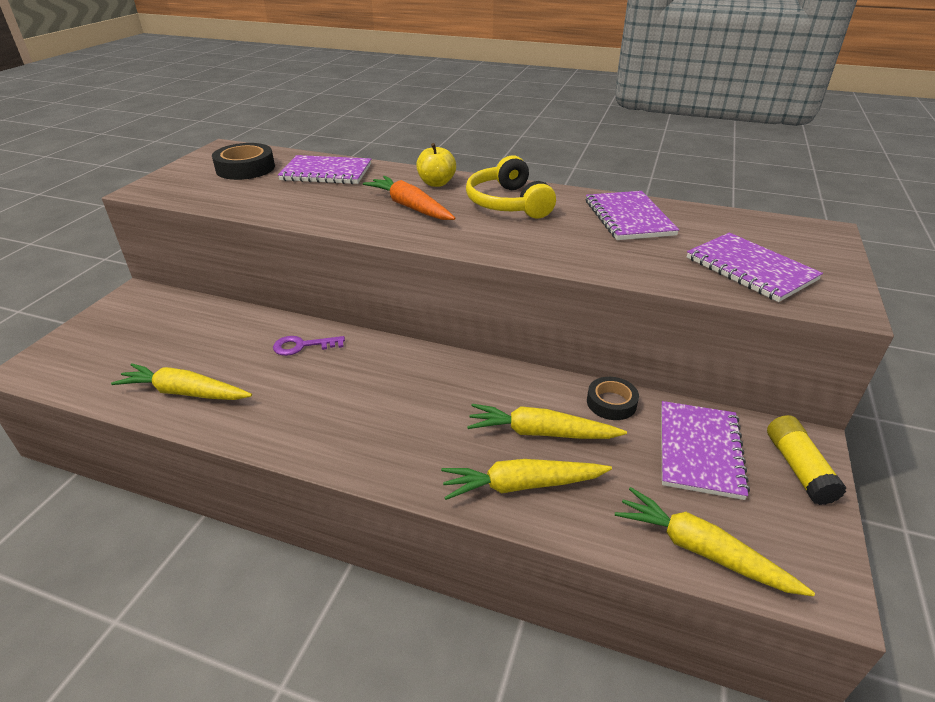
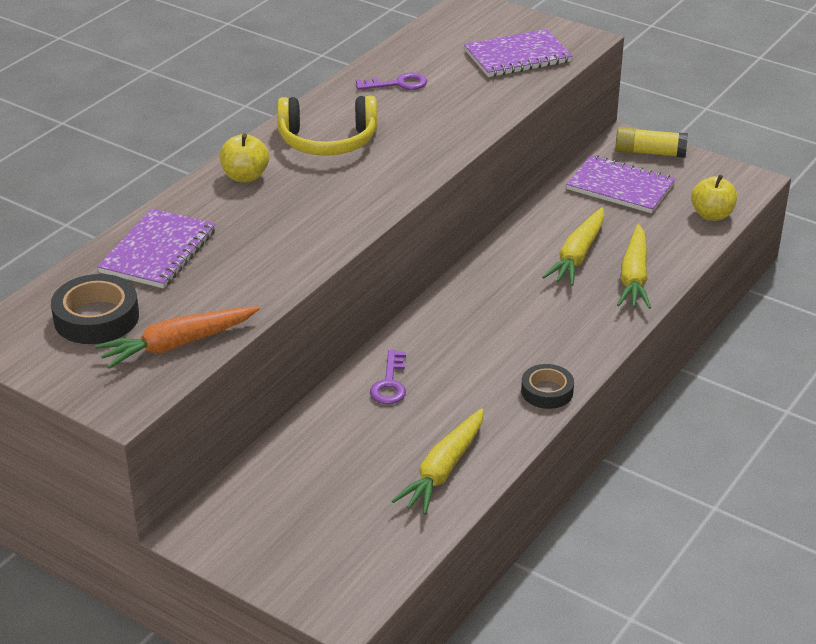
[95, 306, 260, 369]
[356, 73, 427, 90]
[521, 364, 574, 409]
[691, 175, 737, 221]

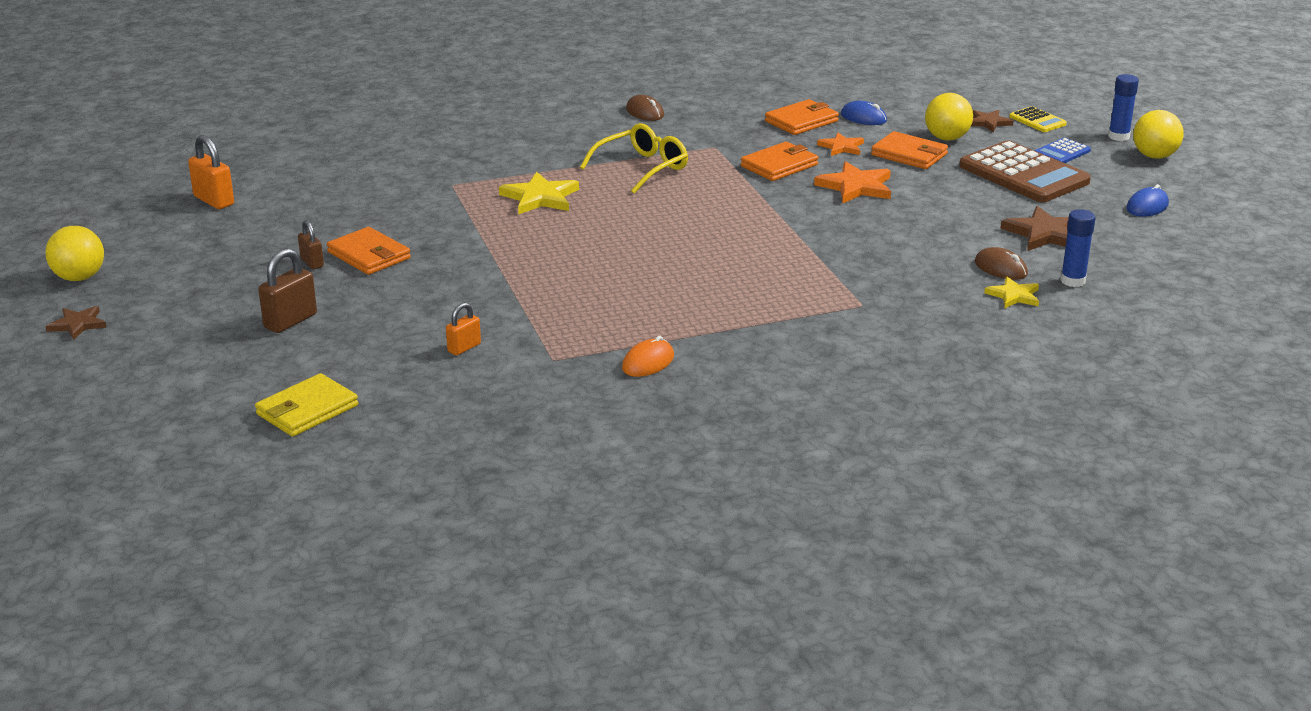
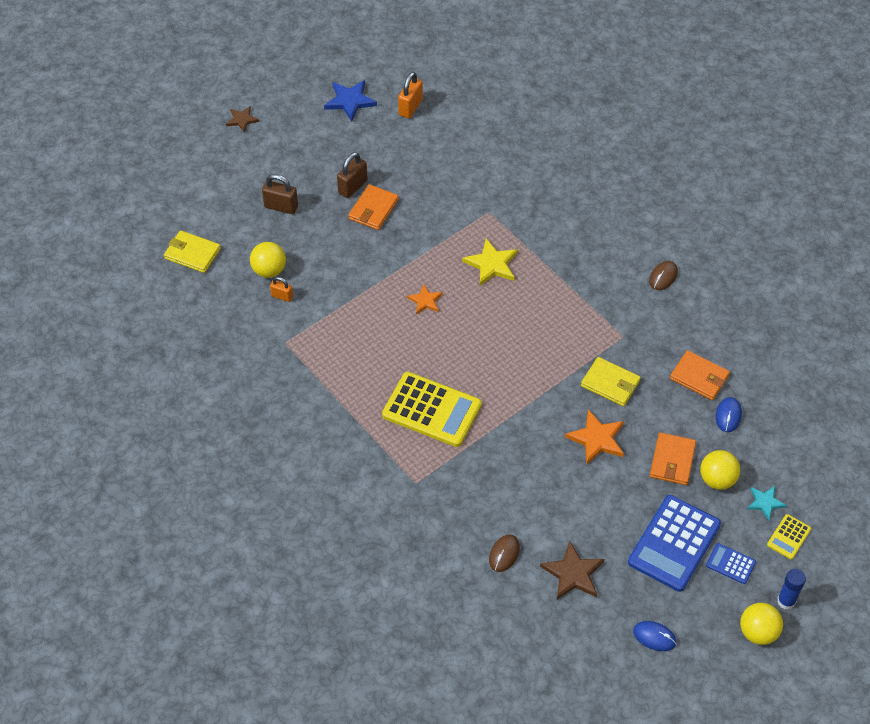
[747, 486, 787, 520]
[580, 123, 688, 194] (first image)
[407, 284, 443, 314]
[628, 495, 721, 592]
[581, 357, 641, 406]
[1060, 209, 1096, 287] (first image)
[337, 152, 368, 198]
[250, 242, 286, 278]
[984, 277, 1039, 308] (first image)
[622, 336, 674, 377] (first image)
[324, 80, 377, 121]
[382, 372, 482, 447]

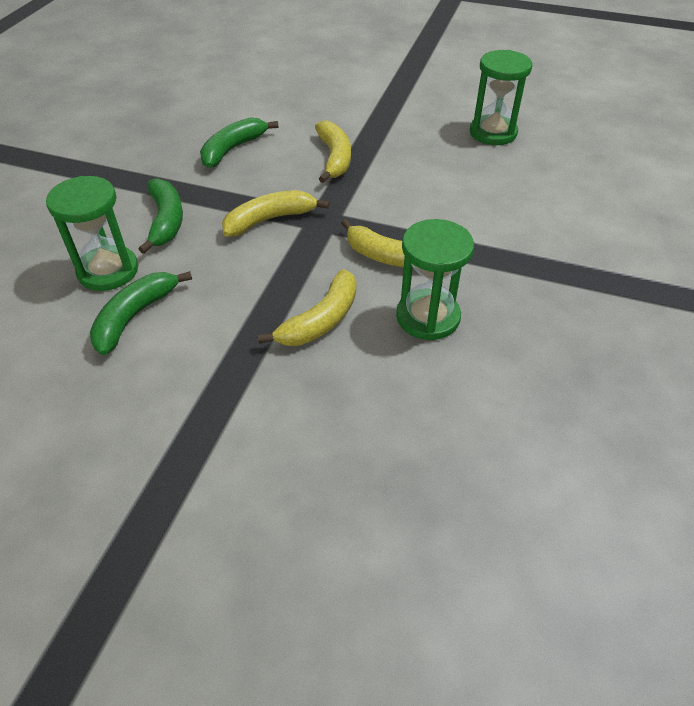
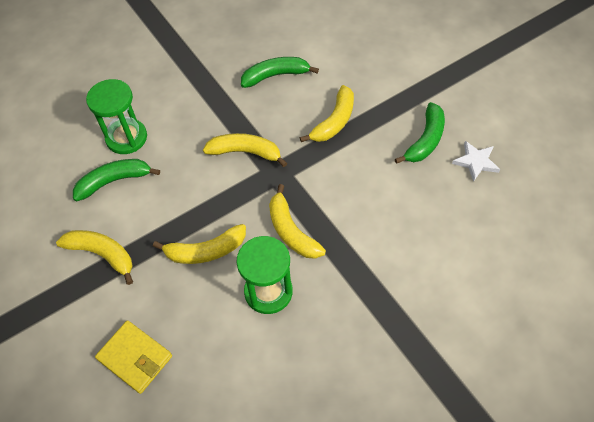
[452, 141, 500, 182]
[395, 102, 445, 164]
[56, 230, 133, 285]
[95, 321, 172, 394]

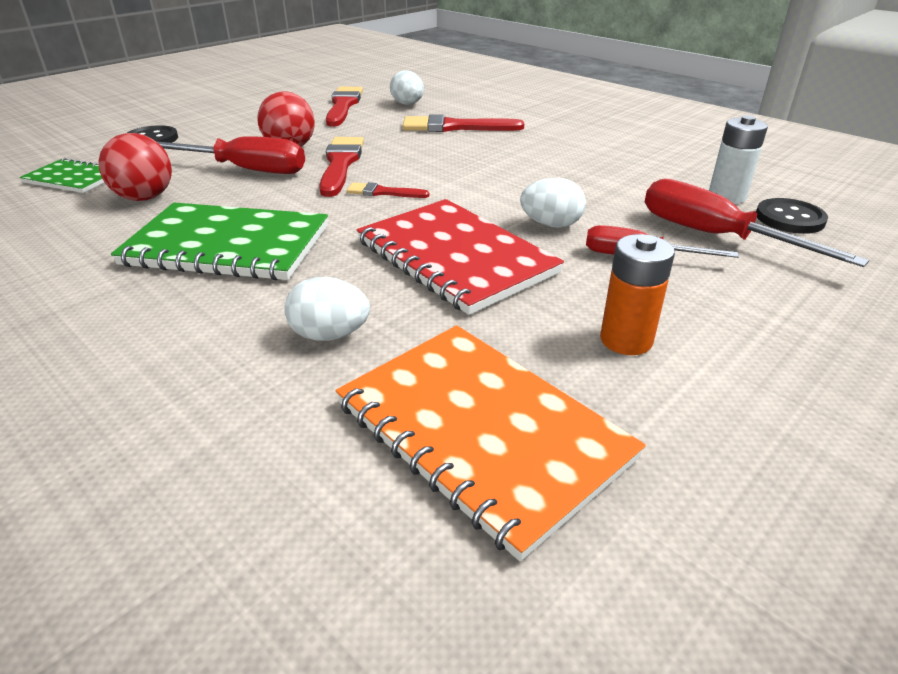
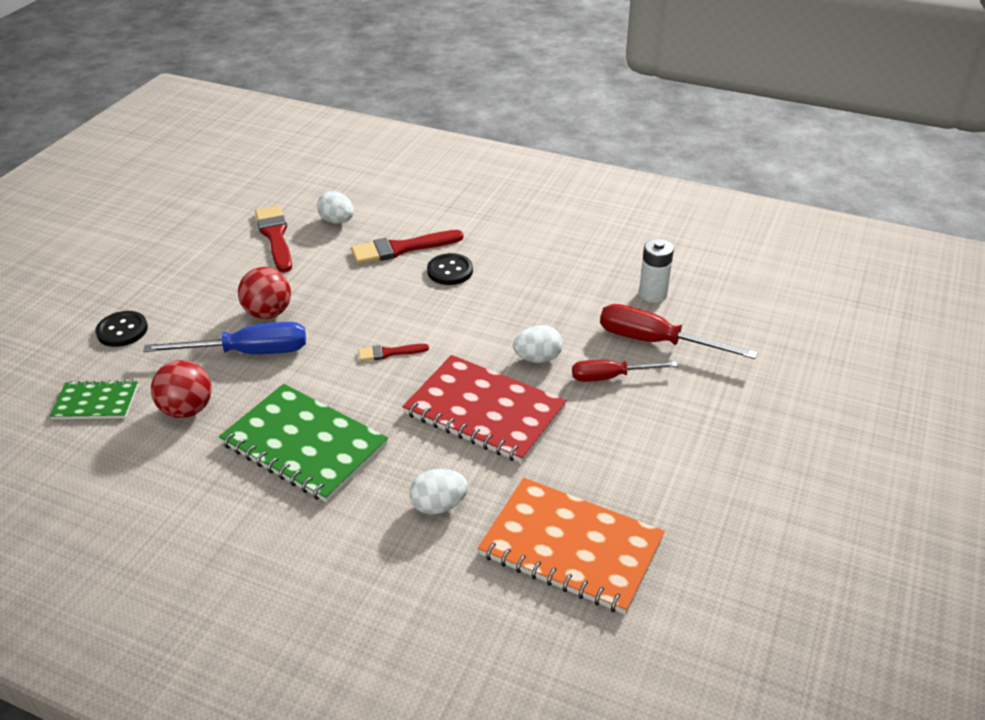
[143, 322, 306, 354]
[319, 137, 364, 197] (first image)
[427, 253, 473, 285]
[219, 384, 388, 502]
[600, 234, 675, 355] (first image)

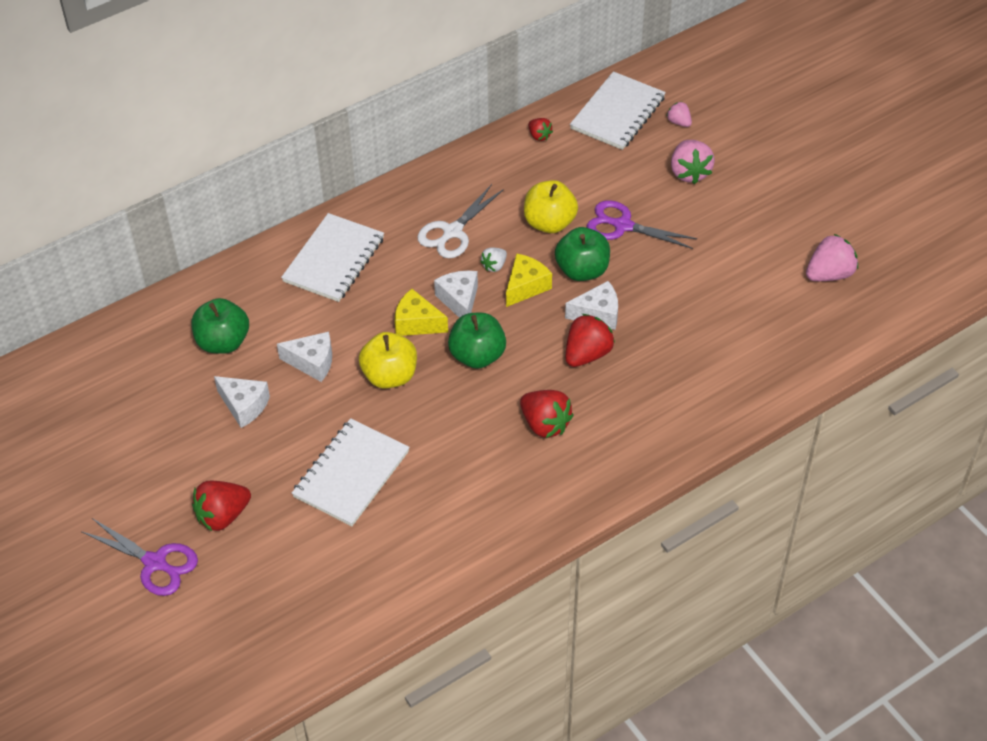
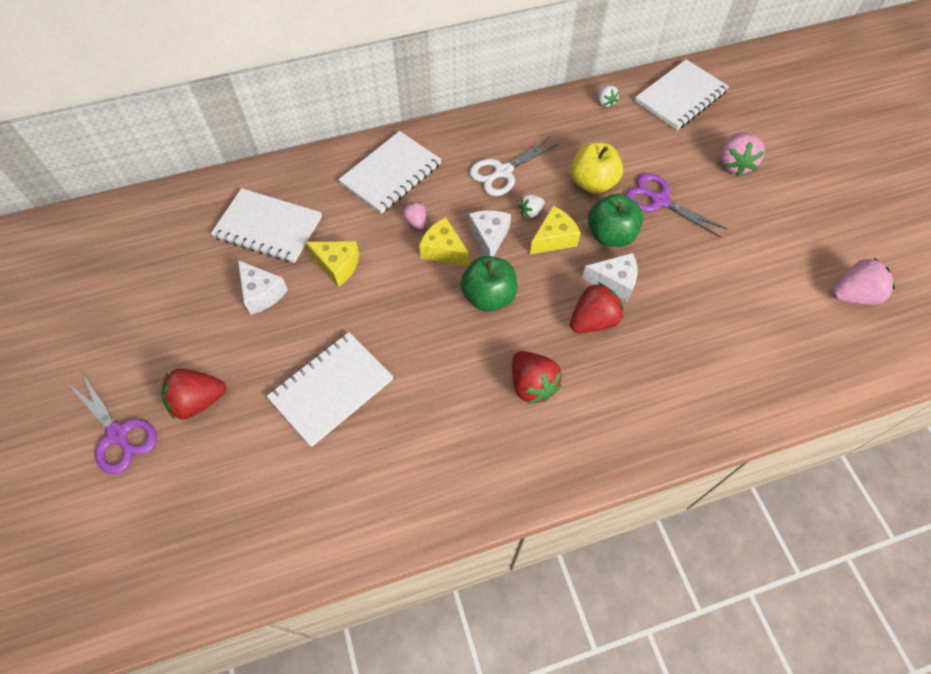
[403, 202, 426, 230]
[598, 85, 619, 108]
[211, 188, 322, 263]
[306, 241, 359, 287]
[359, 332, 417, 389] (first image)

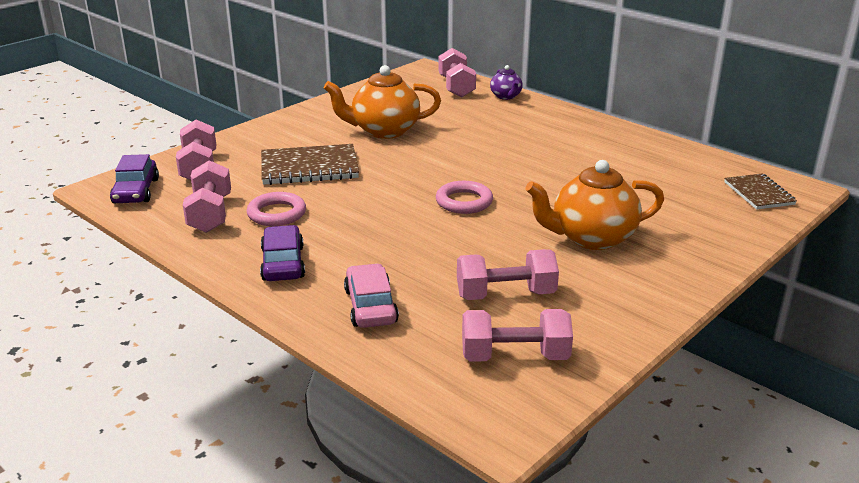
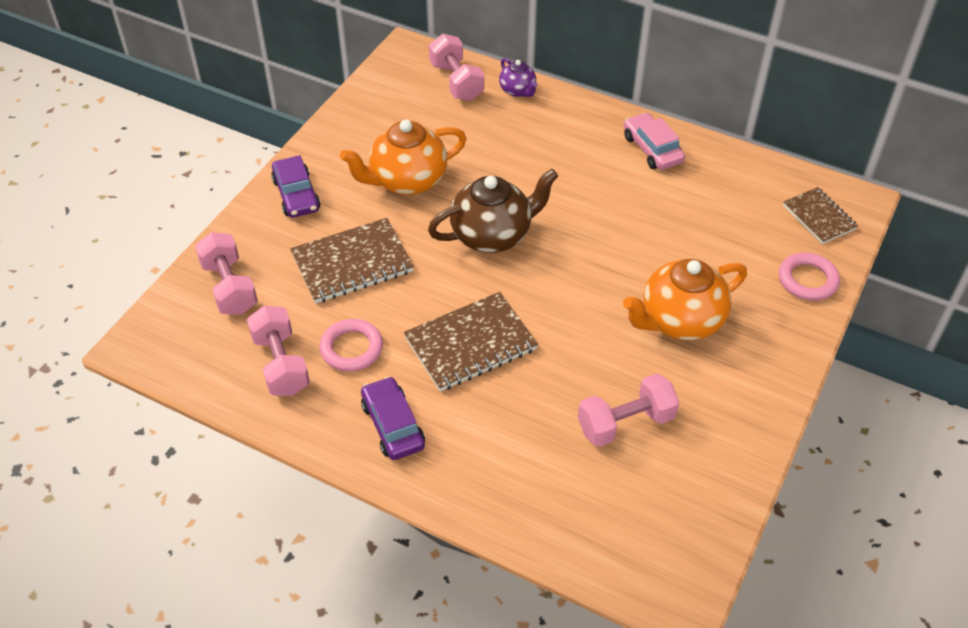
[271, 155, 320, 218]
[779, 252, 840, 301]
[624, 113, 685, 170]
[462, 309, 573, 362] (first image)
[428, 169, 558, 253]
[404, 292, 538, 391]

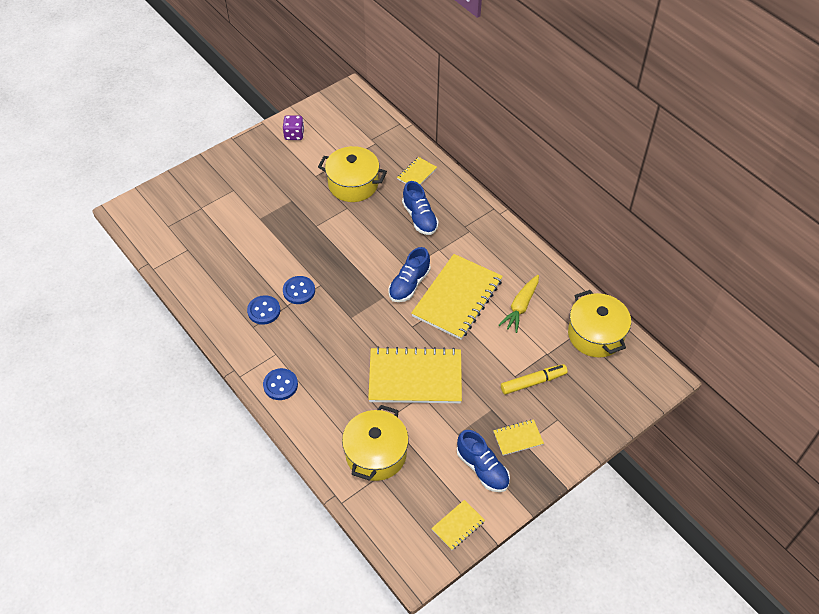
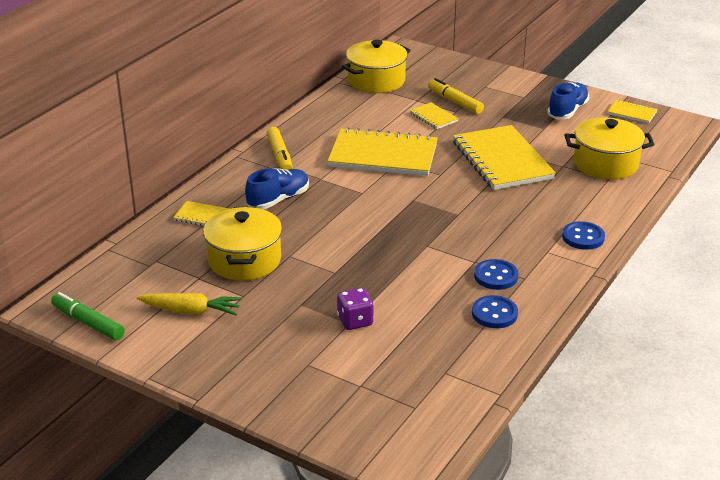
[337, 288, 374, 330]
[388, 247, 431, 302] (first image)
[137, 293, 242, 315]
[472, 295, 518, 328]
[409, 102, 459, 129]
[267, 127, 293, 170]
[51, 292, 125, 340]

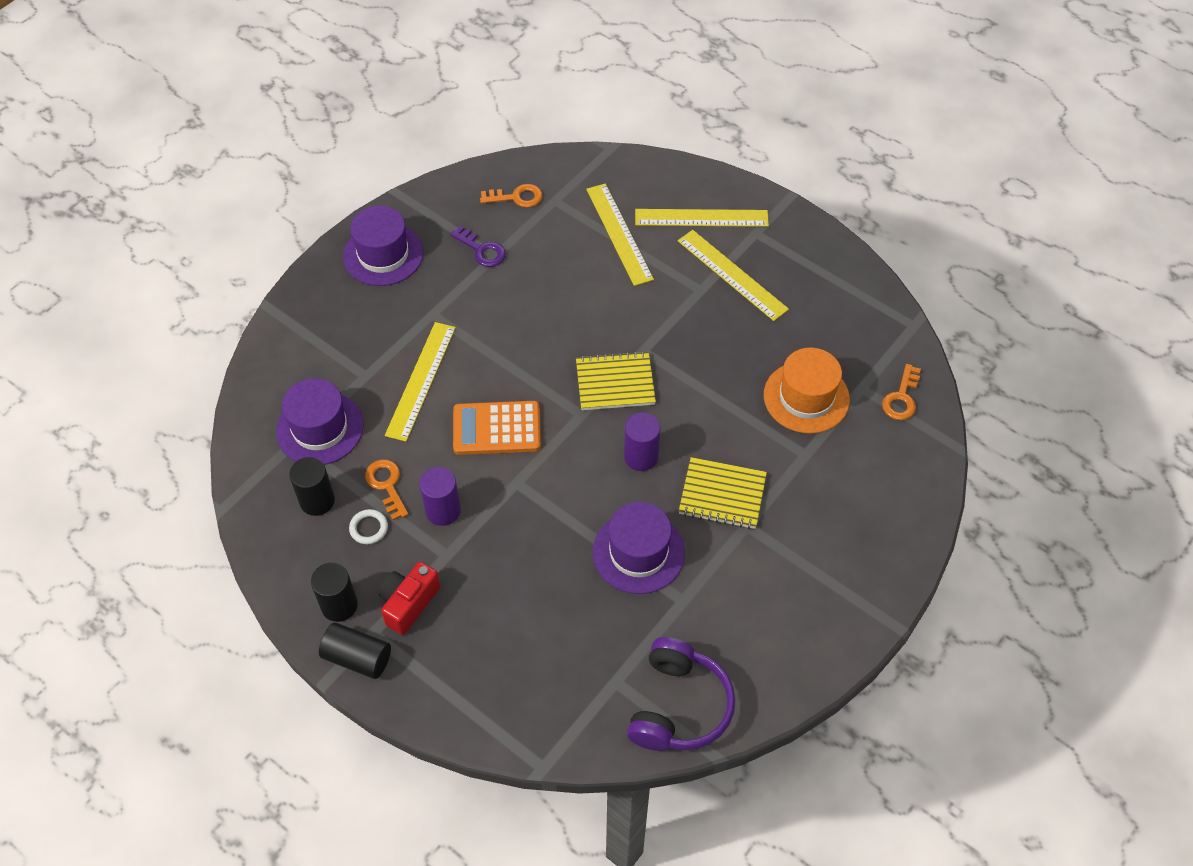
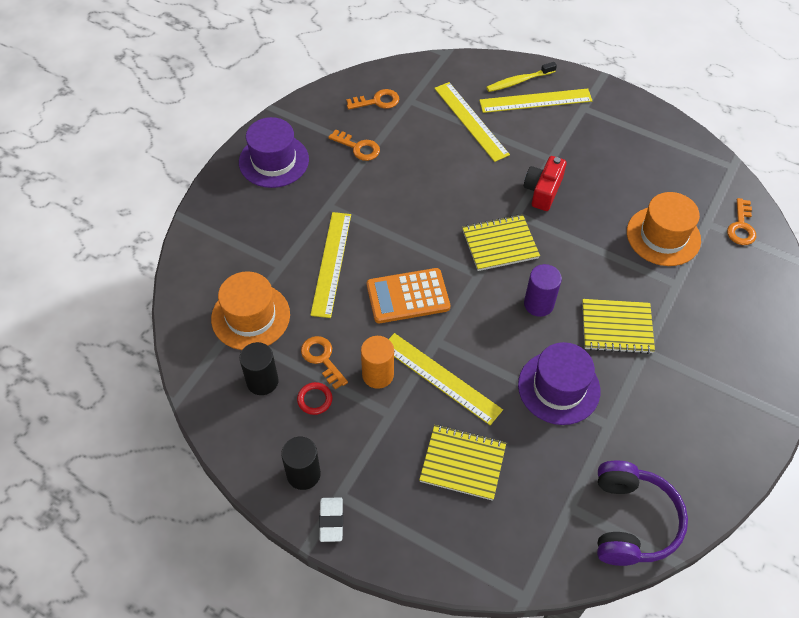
[328, 129, 380, 161]
[389, 333, 503, 425]
[211, 271, 290, 350]
[361, 336, 394, 389]
[297, 382, 332, 415]
[524, 156, 567, 211]
[319, 497, 343, 542]
[486, 62, 557, 92]
[419, 425, 506, 501]

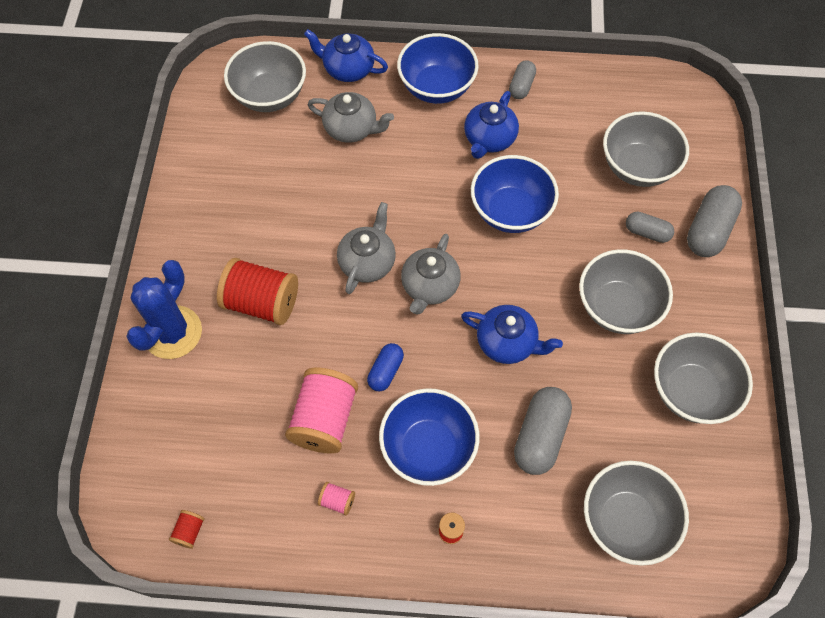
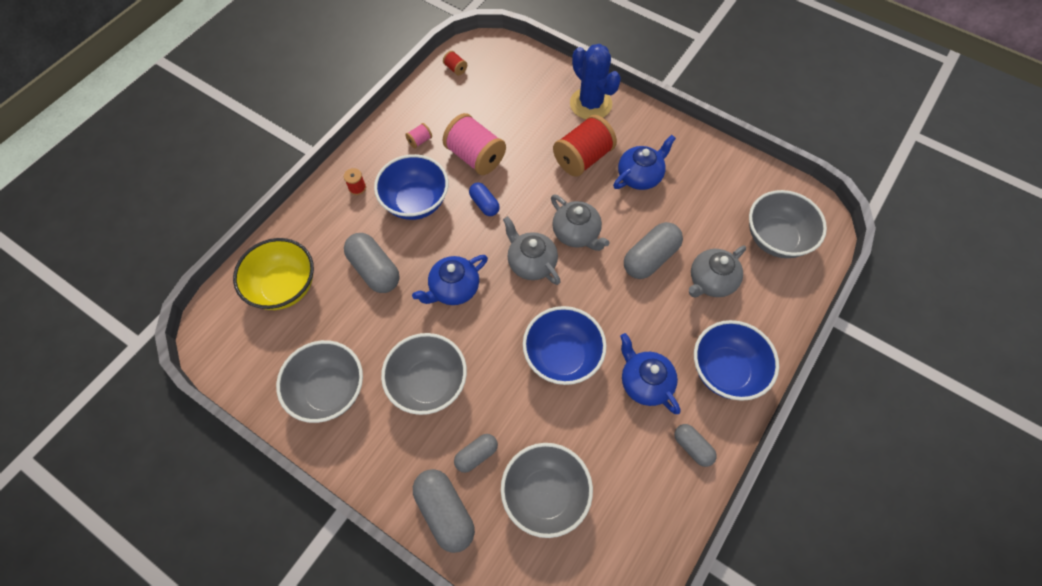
[613, 135, 676, 190]
[233, 238, 314, 310]
[624, 222, 683, 279]

